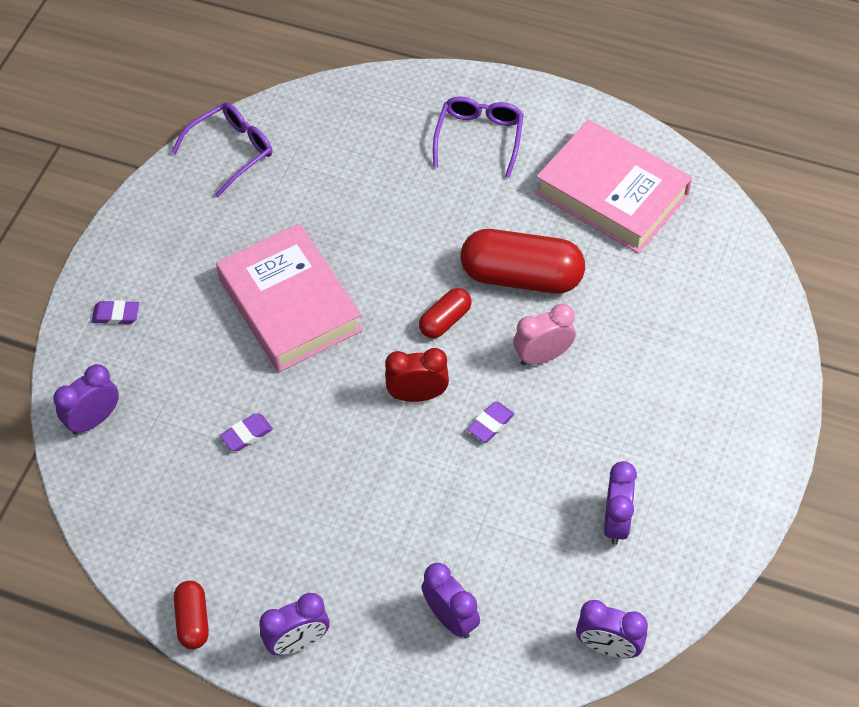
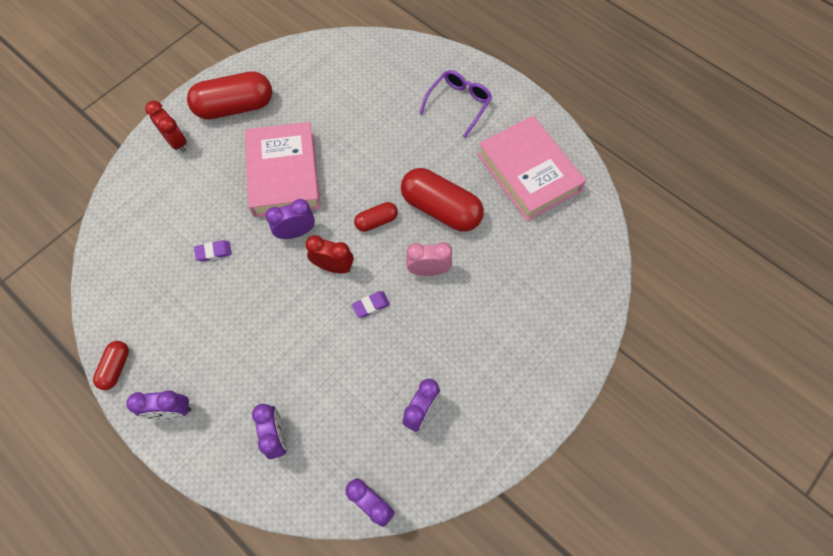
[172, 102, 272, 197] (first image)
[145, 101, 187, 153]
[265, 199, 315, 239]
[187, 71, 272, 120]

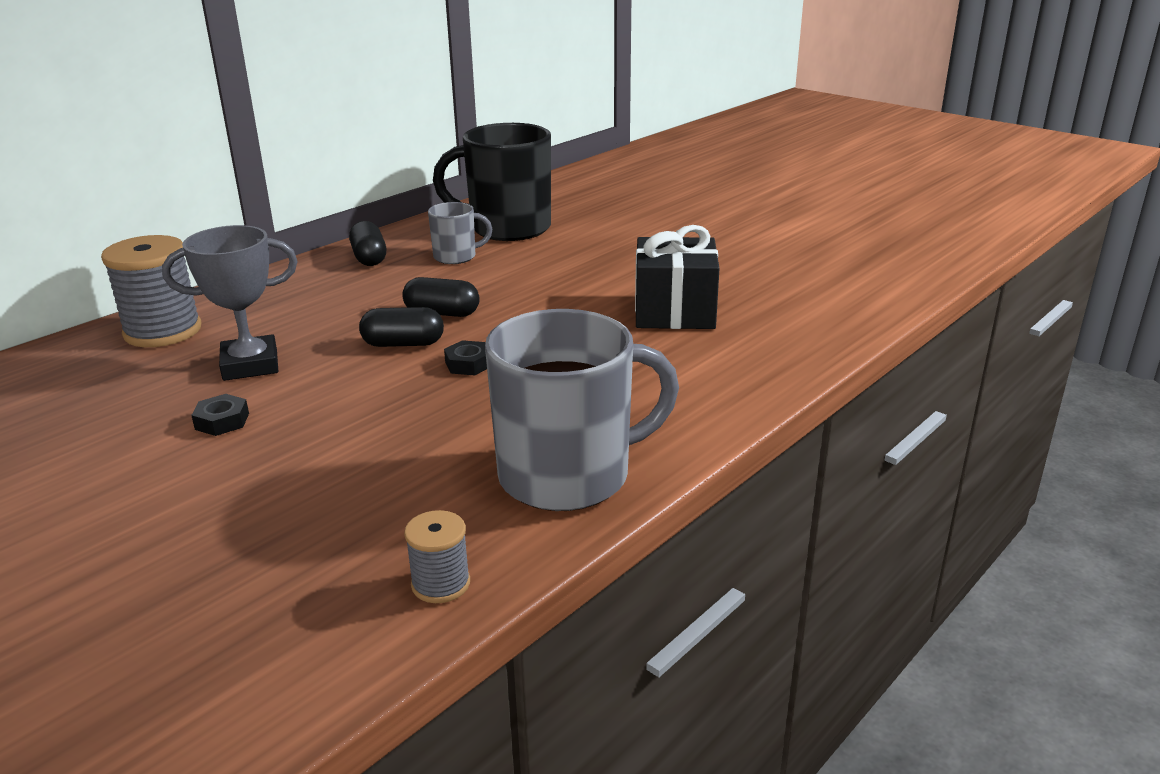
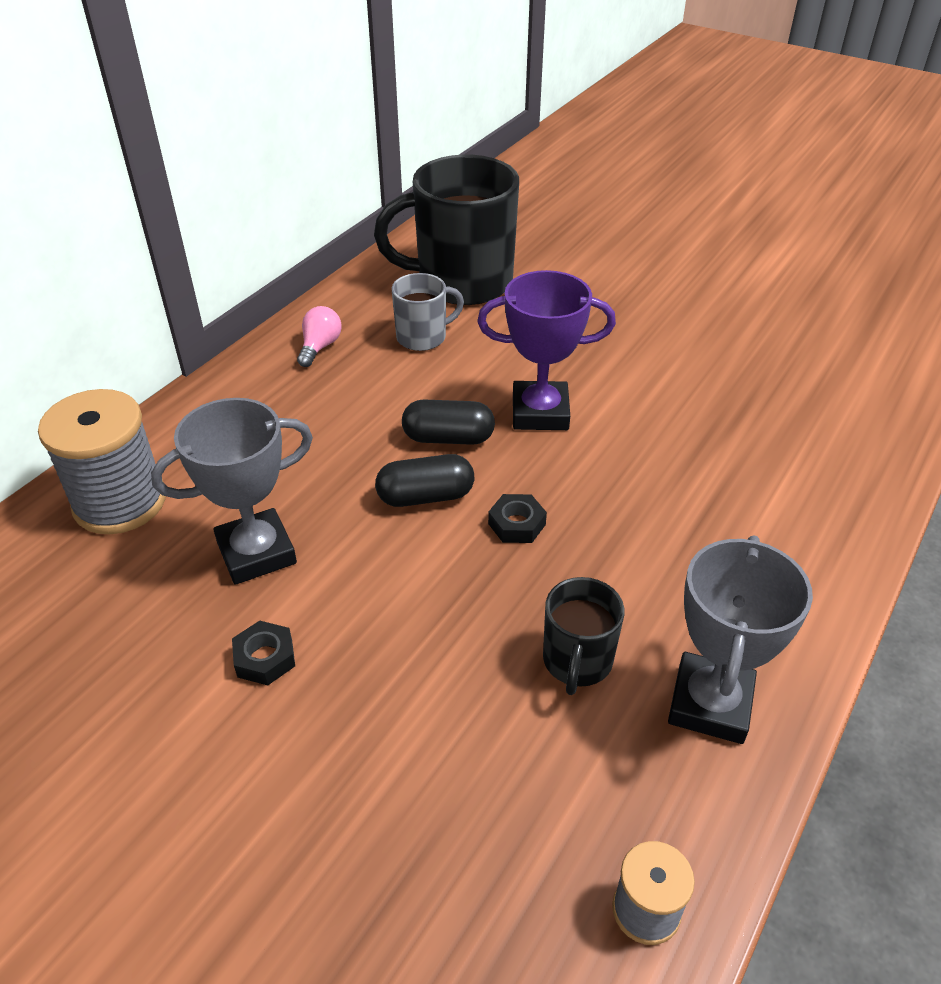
[297, 306, 342, 367]
[635, 225, 720, 329] (first image)
[668, 535, 813, 744]
[477, 270, 616, 430]
[543, 577, 624, 695]

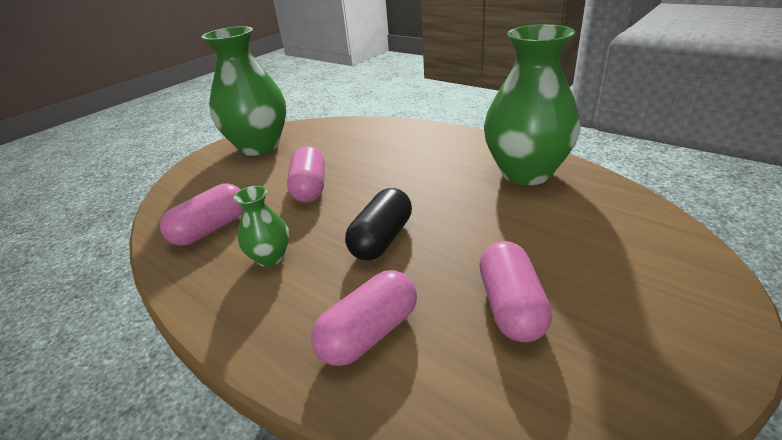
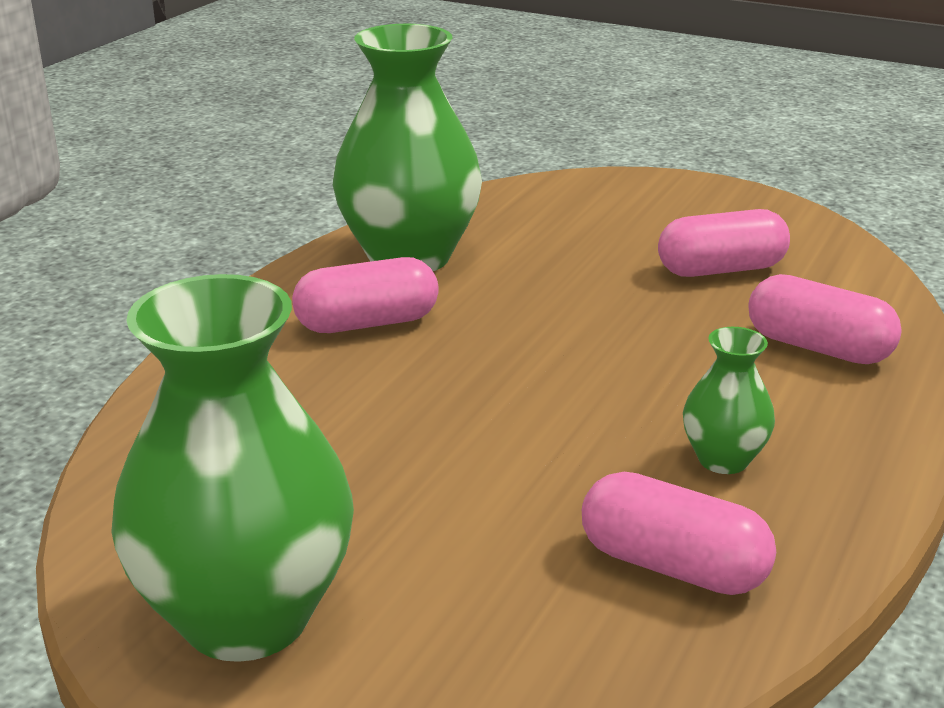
[292, 257, 439, 333]
[345, 188, 412, 261] (first image)

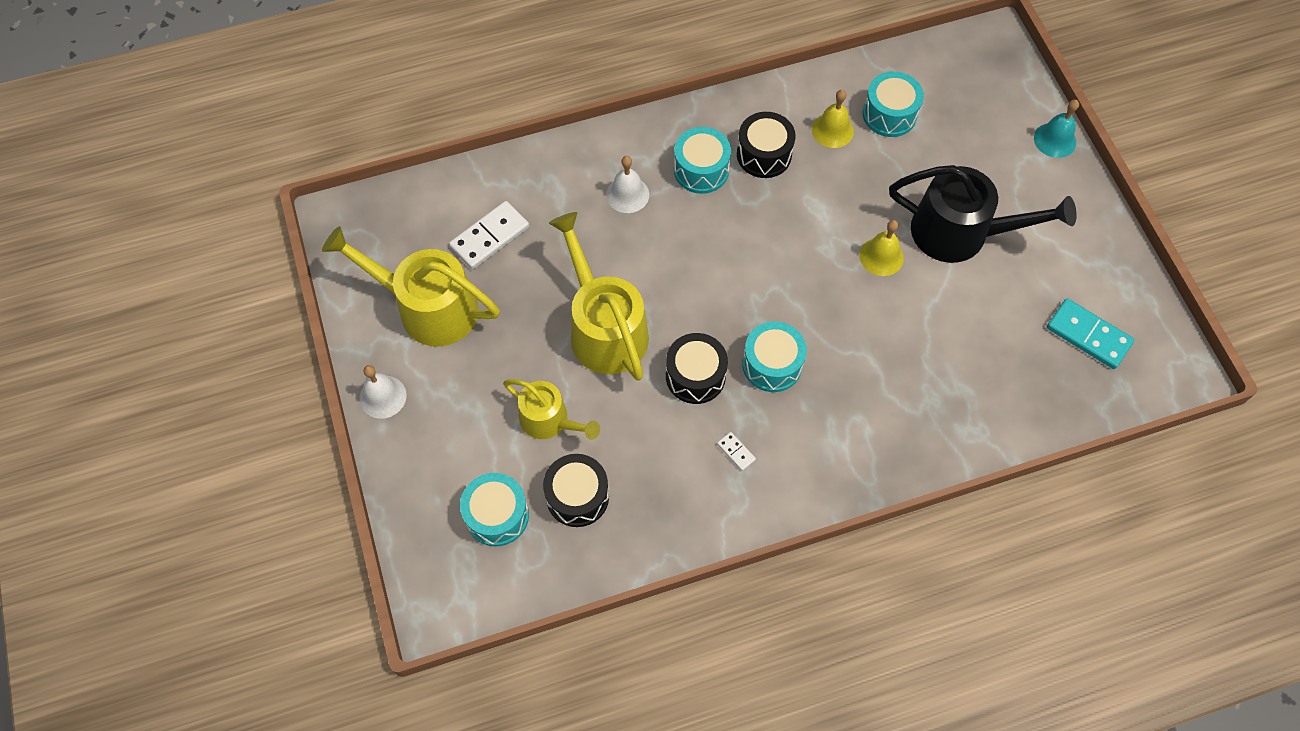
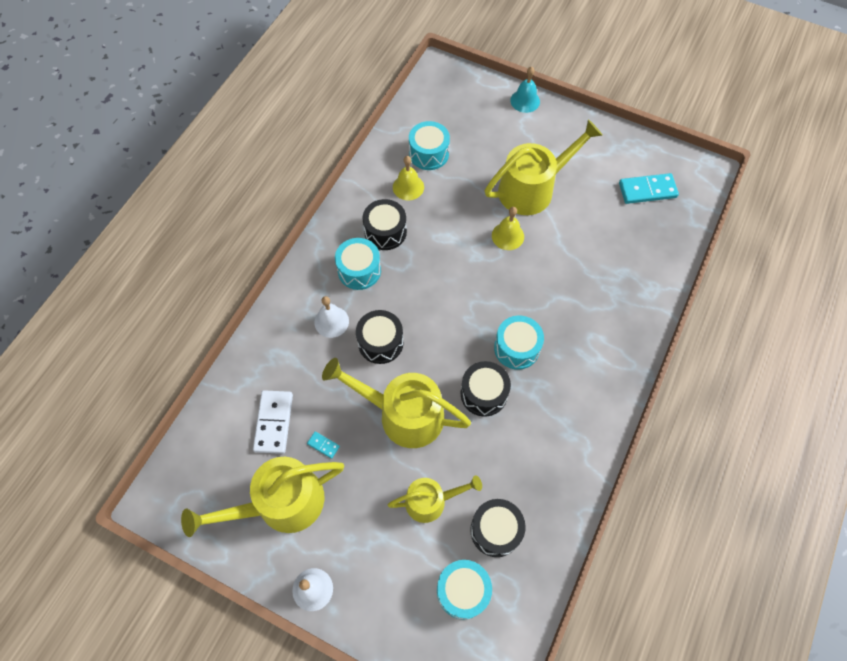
[485, 119, 603, 215]
[717, 432, 756, 471] (first image)
[356, 310, 404, 364]
[307, 431, 340, 459]

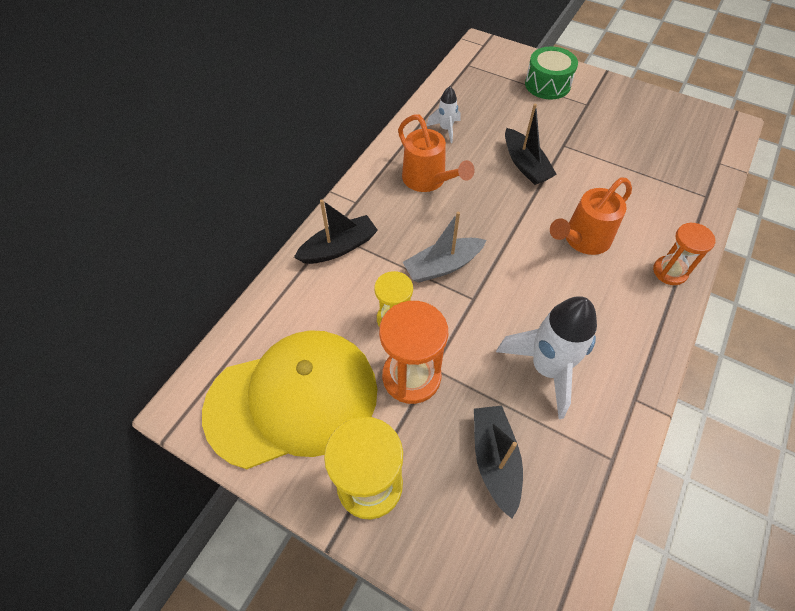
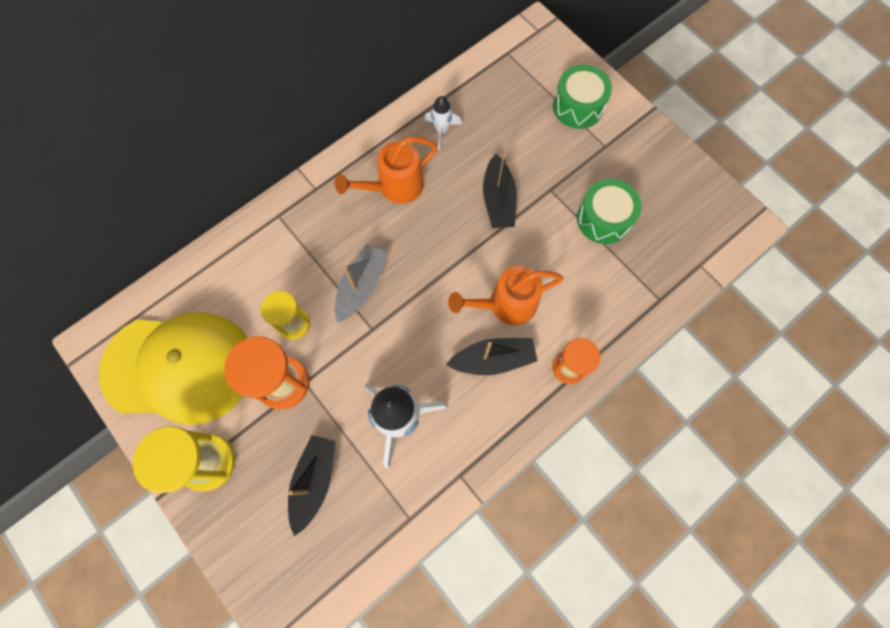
[335, 136, 437, 204]
[446, 338, 538, 375]
[335, 243, 388, 323]
[577, 179, 642, 244]

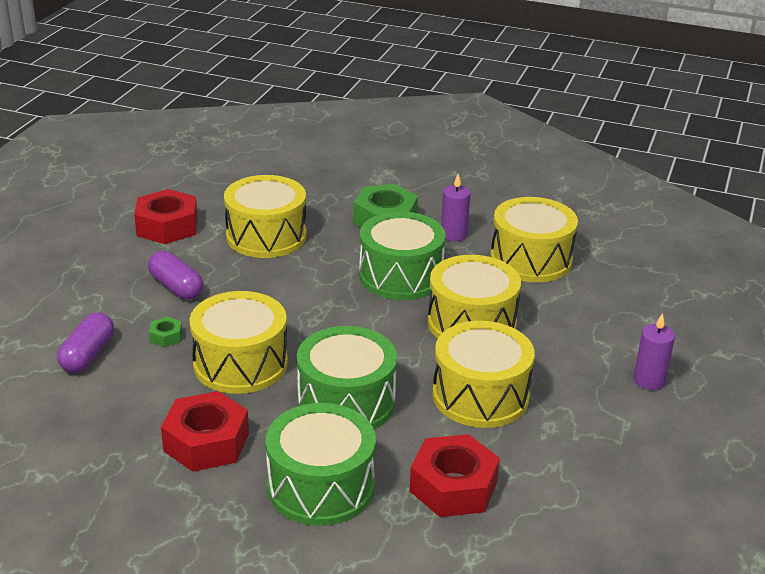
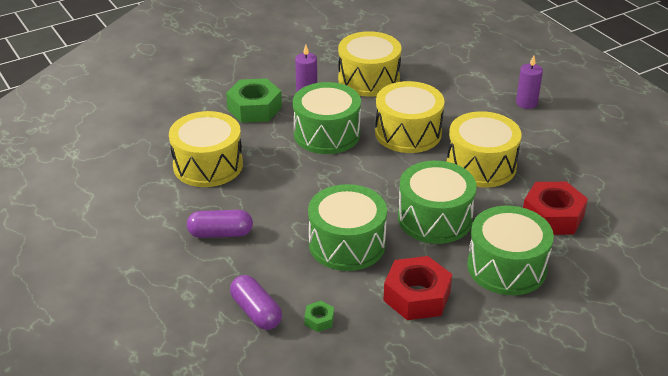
[134, 189, 198, 244] (first image)
[308, 184, 387, 271]
[304, 301, 334, 332]

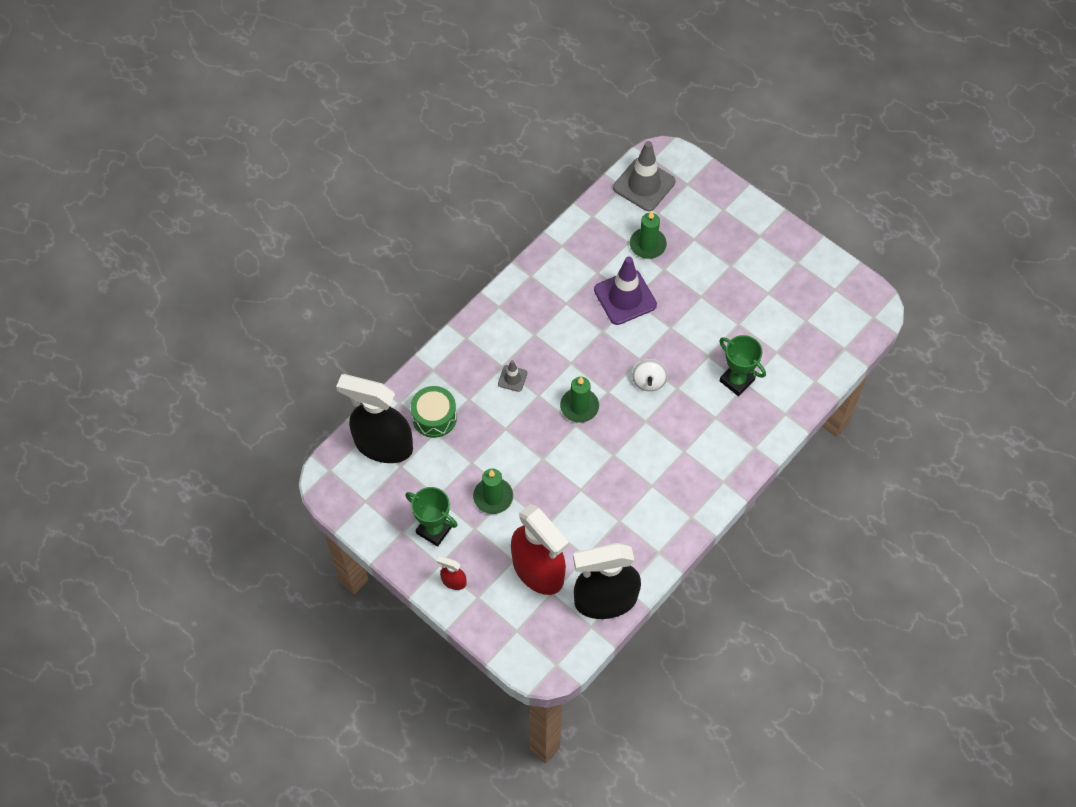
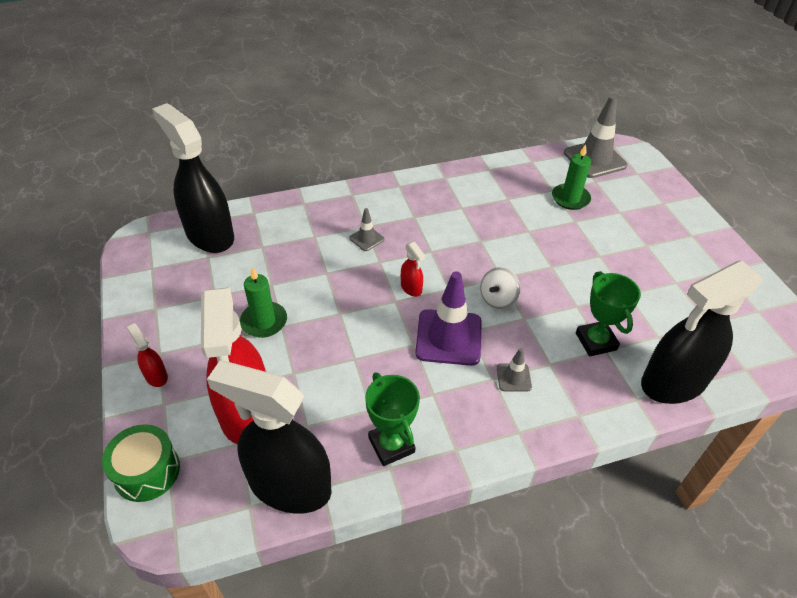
[415, 271, 482, 366]
[401, 242, 425, 297]
[102, 424, 180, 502]
[365, 372, 420, 466]
[641, 261, 763, 404]
[497, 348, 532, 391]

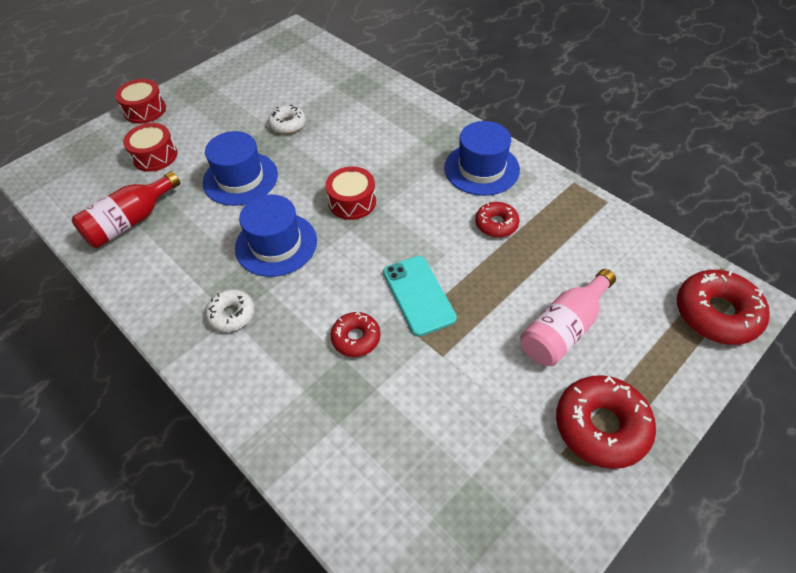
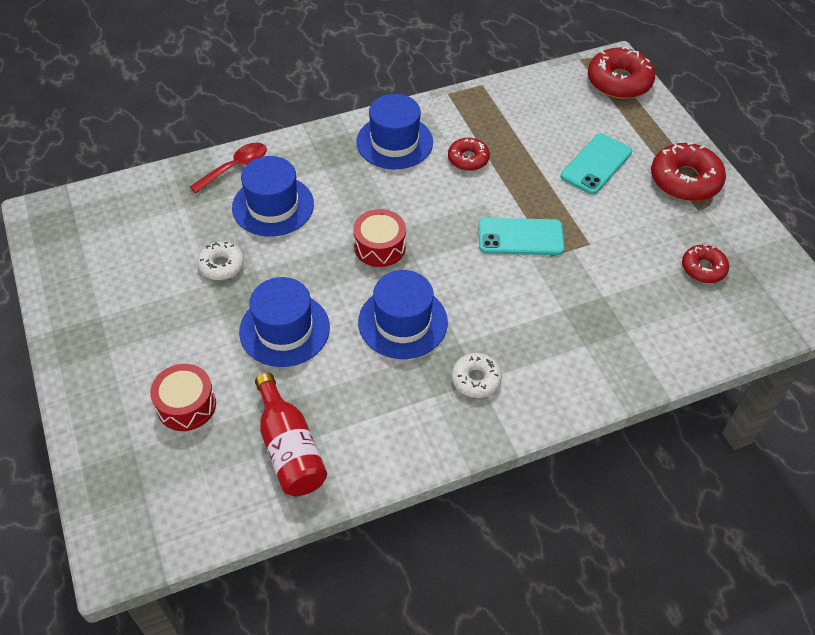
[115, 79, 166, 124] (first image)
[561, 134, 632, 195]
[682, 244, 729, 283]
[189, 143, 267, 193]
[232, 156, 314, 237]

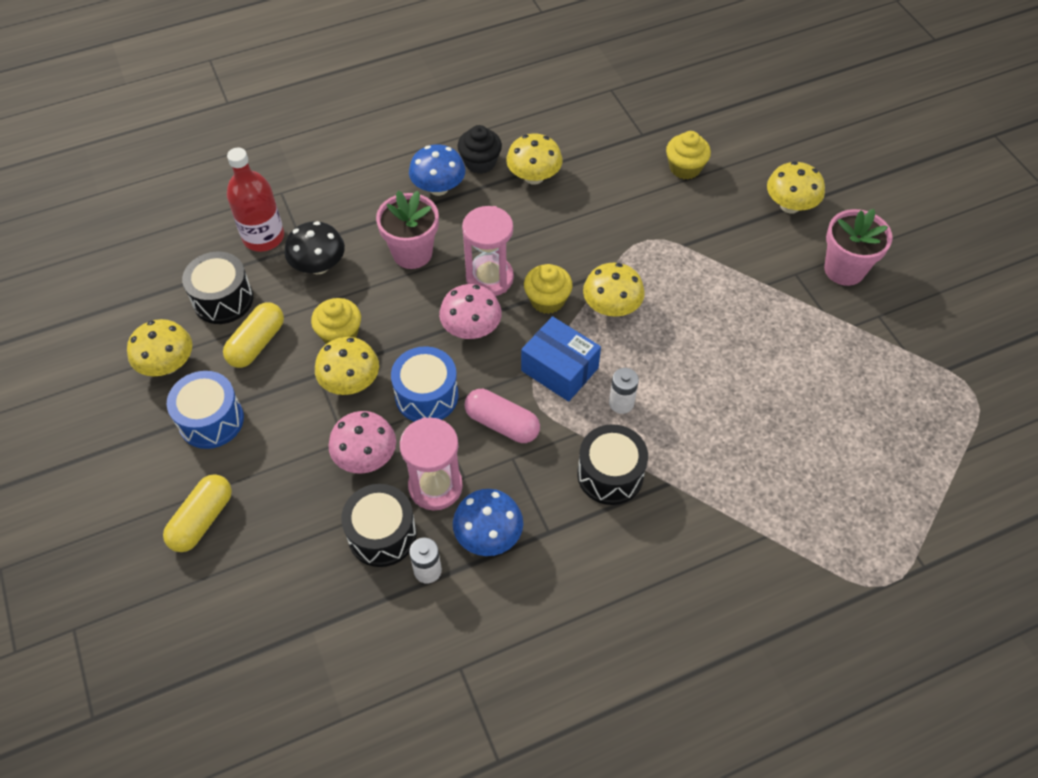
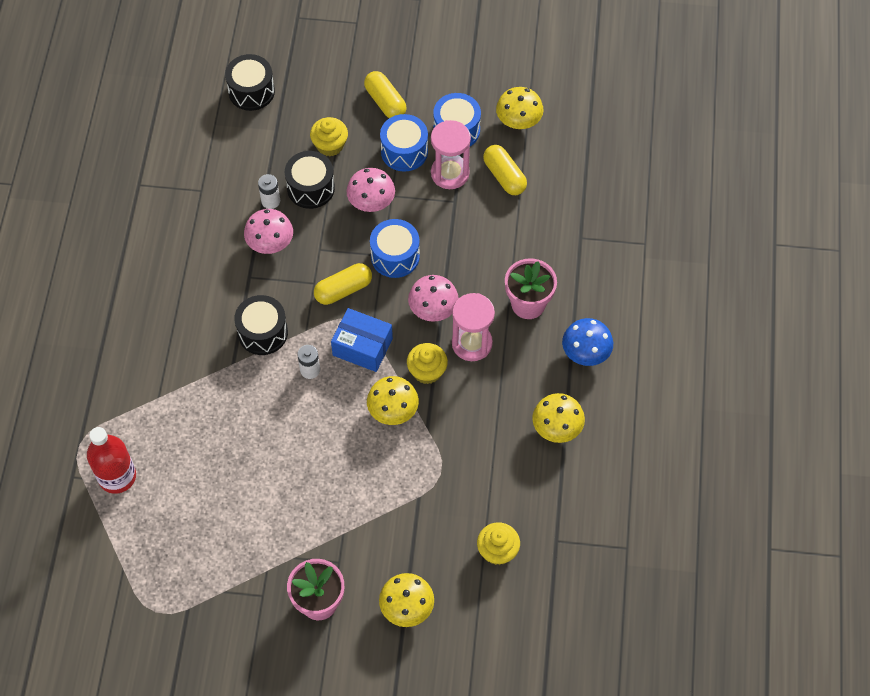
[458, 125, 502, 174] (first image)
[87, 427, 136, 494]
[285, 221, 345, 274] (first image)
[225, 54, 275, 111]
[310, 117, 348, 156]
[331, 308, 393, 372]
[315, 337, 379, 395] (first image)
[314, 263, 372, 305]
[431, 120, 471, 189]
[244, 209, 293, 254]
[380, 114, 428, 172]

